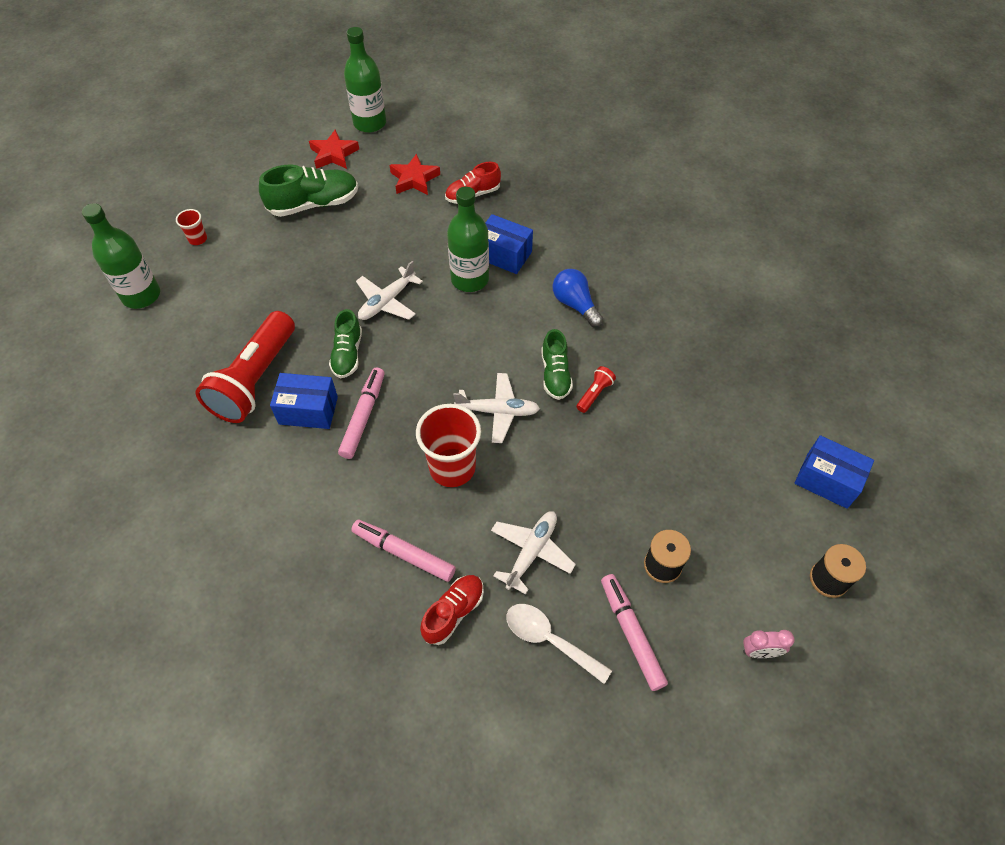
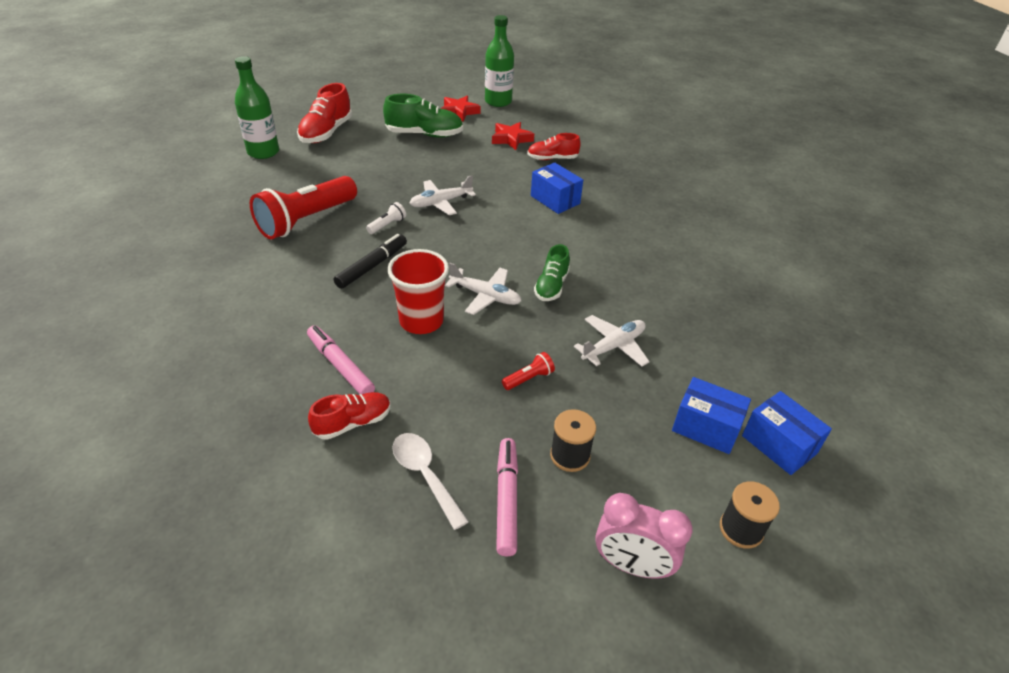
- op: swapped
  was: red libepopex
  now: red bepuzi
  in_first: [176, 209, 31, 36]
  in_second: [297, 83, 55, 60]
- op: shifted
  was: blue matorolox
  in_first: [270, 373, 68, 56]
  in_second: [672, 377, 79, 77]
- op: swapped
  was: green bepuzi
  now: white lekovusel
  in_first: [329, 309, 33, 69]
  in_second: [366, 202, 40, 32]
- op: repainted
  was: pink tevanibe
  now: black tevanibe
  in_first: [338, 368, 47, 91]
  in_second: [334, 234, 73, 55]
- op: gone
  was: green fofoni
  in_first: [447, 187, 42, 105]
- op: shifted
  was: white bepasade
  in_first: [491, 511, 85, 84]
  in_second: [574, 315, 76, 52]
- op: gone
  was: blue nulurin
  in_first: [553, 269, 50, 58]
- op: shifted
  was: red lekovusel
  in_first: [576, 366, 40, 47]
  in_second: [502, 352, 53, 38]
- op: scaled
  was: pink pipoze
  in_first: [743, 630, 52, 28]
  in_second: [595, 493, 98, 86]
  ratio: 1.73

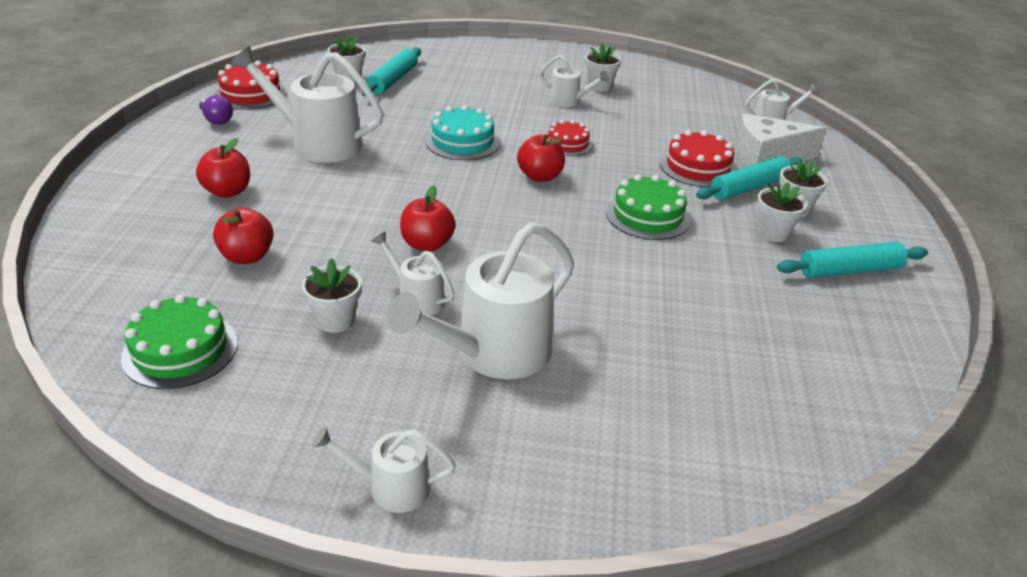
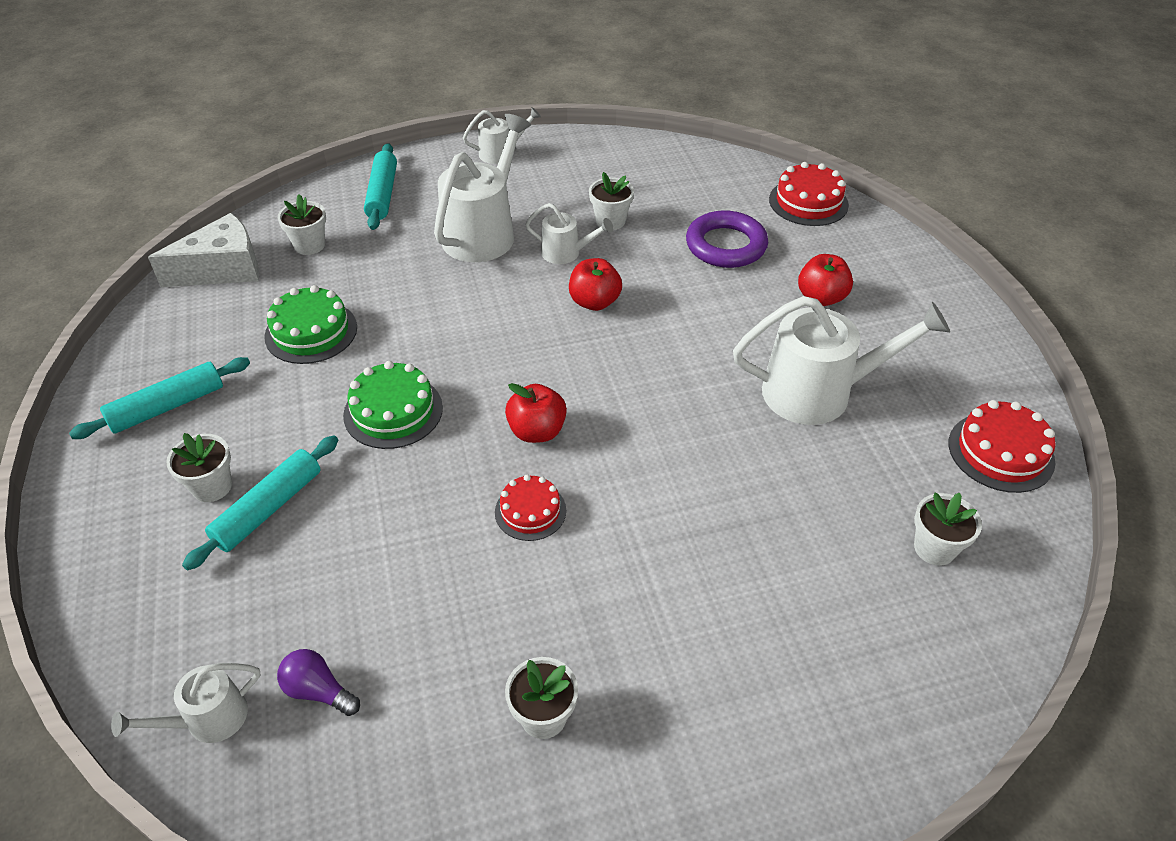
- op: shifted
  was: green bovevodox
  in_first: [121, 294, 117, 95]
  in_second: [264, 285, 93, 79]
- op: shifted
  was: purple nulurin
  in_first: [199, 95, 34, 30]
  in_second: [277, 649, 83, 67]
- op: swapped
  was: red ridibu
  now: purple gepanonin
  in_first: [213, 208, 61, 56]
  in_second: [686, 210, 82, 58]
- op: shifted
  was: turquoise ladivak
  in_first: [362, 48, 59, 49]
  in_second: [364, 143, 33, 87]
- op: gone
  was: turquoise bovevodox
  in_first: [425, 105, 75, 55]
- op: gone
  was: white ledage
  in_first: [539, 55, 70, 52]
- op: shifted
  was: red bovevodox
  in_first: [660, 130, 76, 57]
  in_second: [769, 162, 80, 64]
- op: shifted
  was: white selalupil
  in_first: [735, 113, 92, 53]
  in_second: [148, 213, 111, 74]
- op: shifted
  was: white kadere
  in_first: [757, 182, 50, 60]
  in_second: [278, 194, 48, 61]

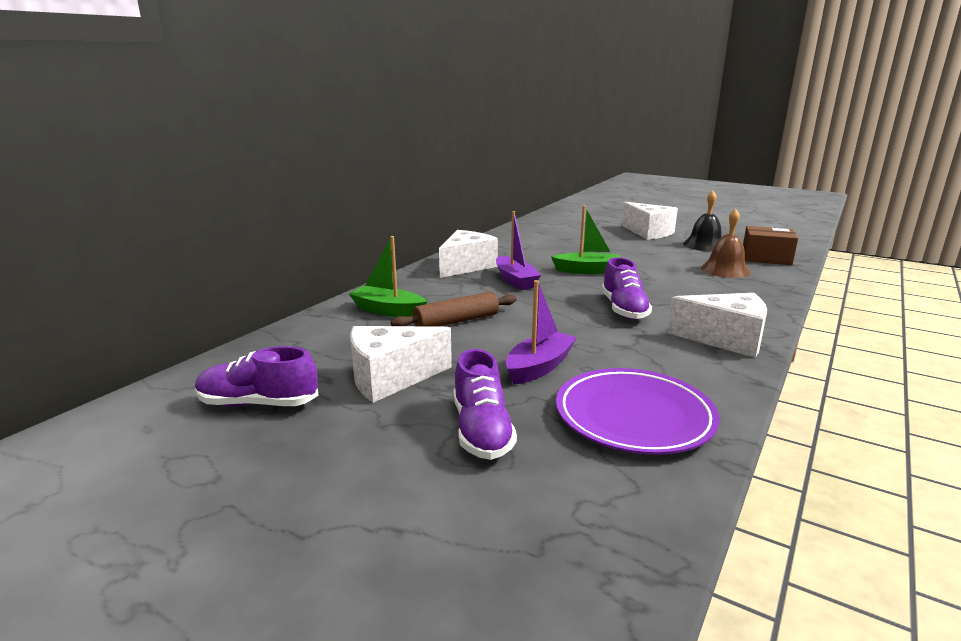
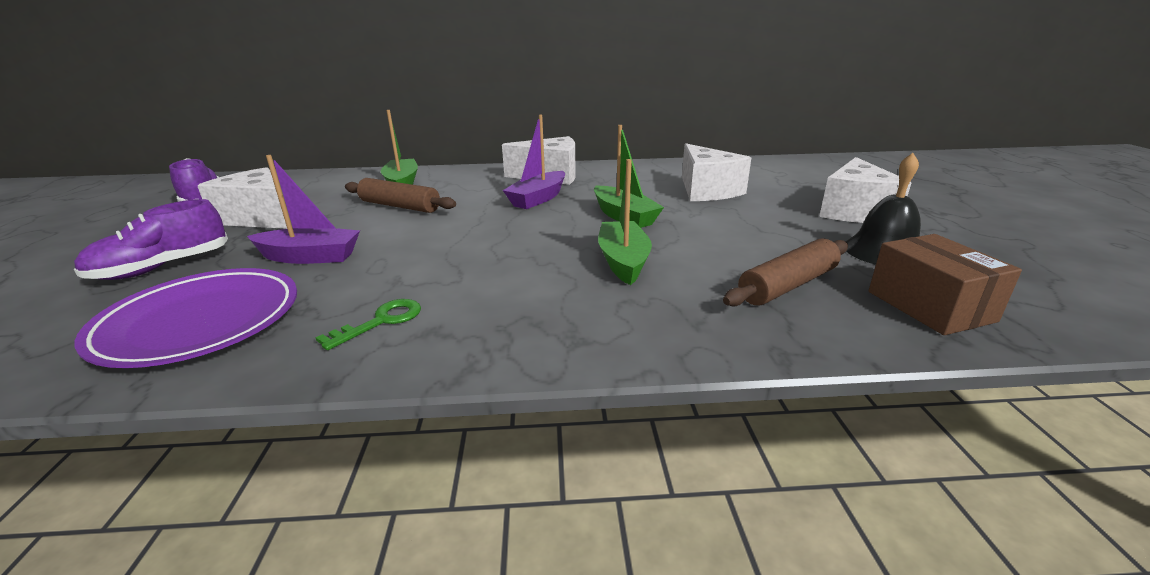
- op: gone
  was: purple bepuzi
  in_first: [601, 257, 51, 63]
- op: shifted
  was: white selalupil
  in_first: [667, 293, 100, 65]
  in_second: [682, 143, 69, 58]
- op: swapped
  was: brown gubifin
  now: brown ladivak
  in_first: [701, 209, 50, 69]
  in_second: [723, 238, 125, 68]
- op: new
  now: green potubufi
  in_second: [315, 299, 106, 51]
- op: new
  now: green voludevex
  in_second: [598, 159, 54, 126]

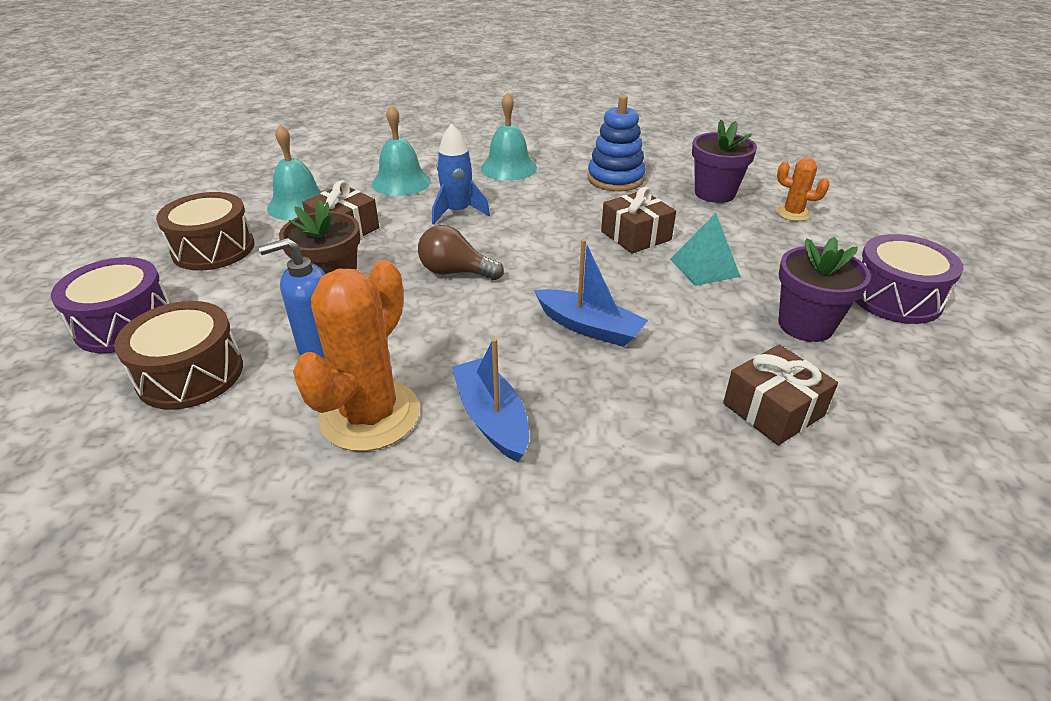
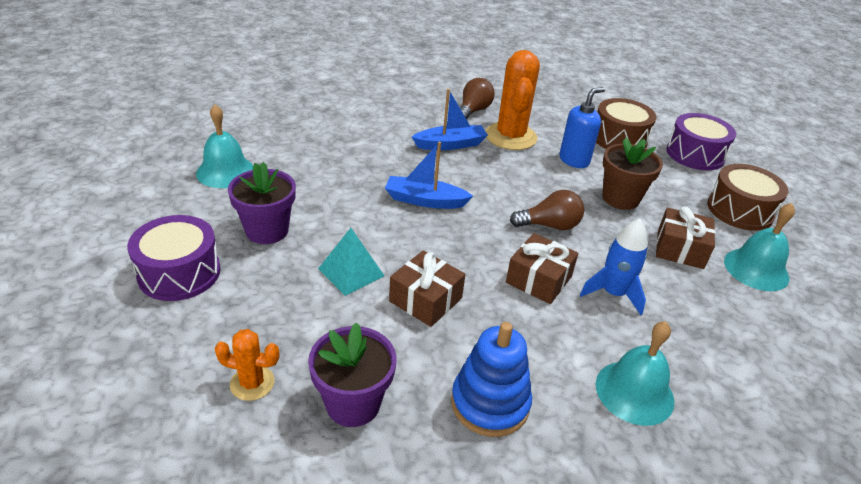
- op: shifted
  was: turquoise gubifin
  in_first: [372, 105, 59, 91]
  in_second: [196, 104, 57, 84]
- op: rotated
  was: blue voludevex
  in_first: [452, 338, 77, 124]
  in_second: [412, 89, 76, 61]
  clockwise: -60
- op: shifted
  was: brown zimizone
  in_first: [723, 344, 115, 101]
  in_second: [506, 233, 73, 71]
- op: new
  now: brown nulurin
  in_second: [460, 78, 35, 42]

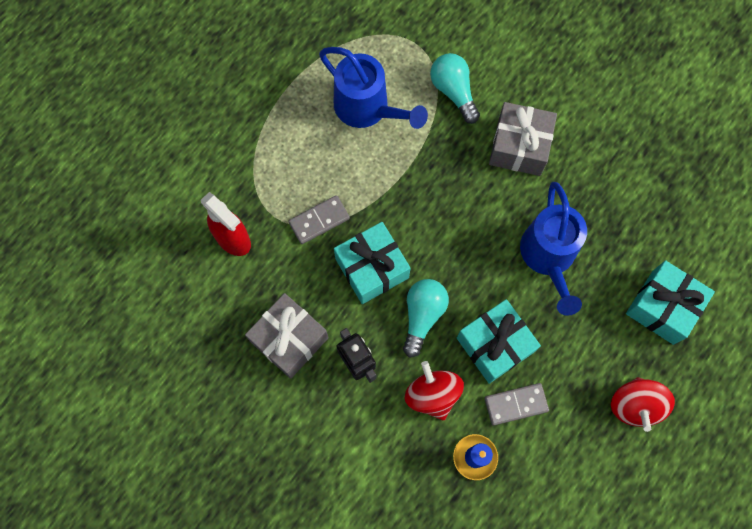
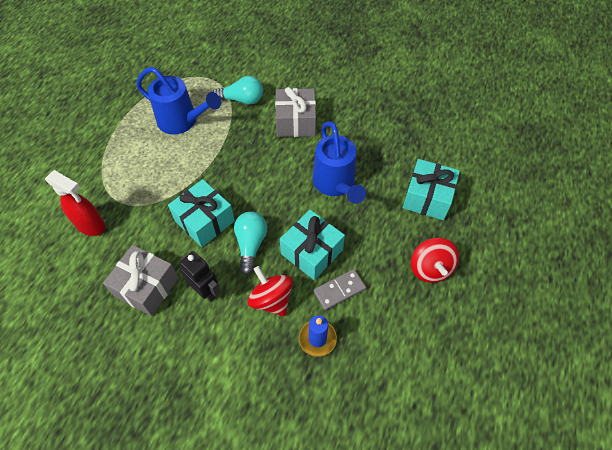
- op: gone
  was: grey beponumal
  in_first: [288, 195, 62, 49]
- op: rotated
  was: turquoise nulurin
  in_first: [430, 53, 50, 71]
  in_second: [212, 76, 51, 29]
  clockwise: 135

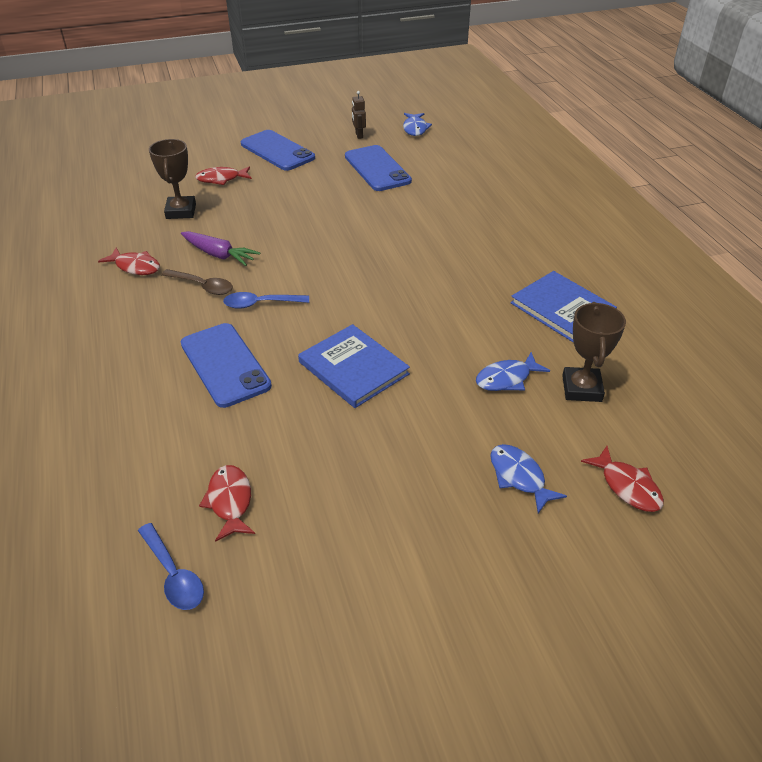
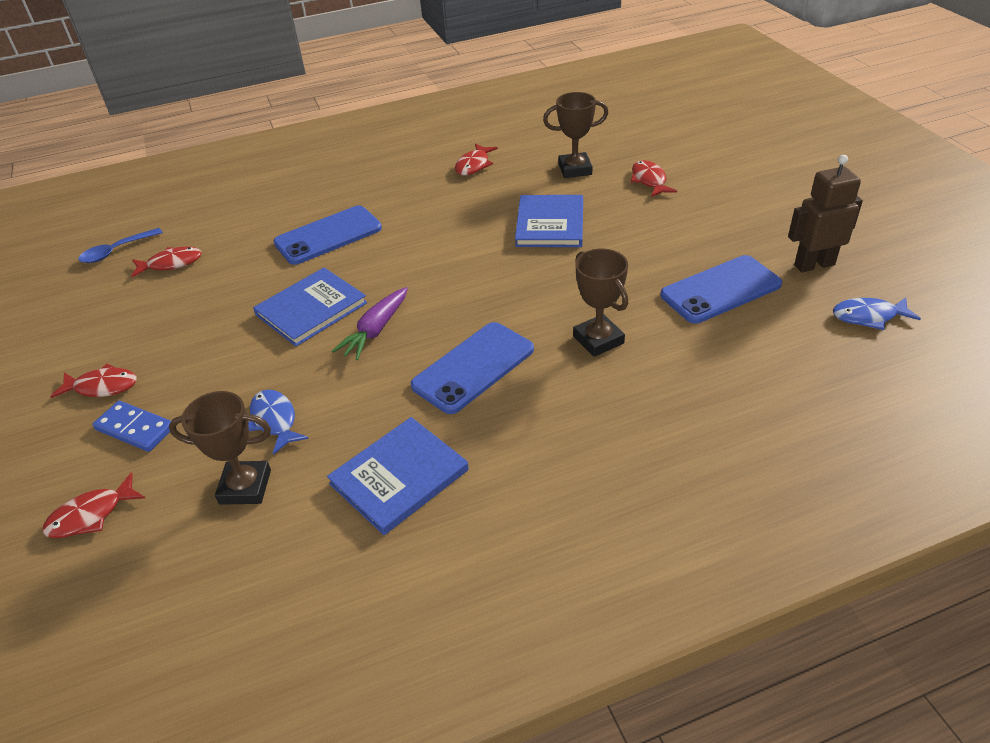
- op: gone
  was: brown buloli
  in_first: [161, 269, 72, 26]
- op: shifted
  was: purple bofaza
  in_first: [181, 231, 80, 35]
  in_second: [332, 287, 76, 73]
- op: gone
  was: blue buloli
  in_first: [223, 292, 86, 17]
- op: shifted
  was: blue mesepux
  in_first: [241, 130, 74, 41]
  in_second: [411, 322, 123, 92]
- op: scaled
  was: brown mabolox
  in_first: [352, 91, 14, 48]
  in_second: [788, 155, 75, 118]
  ratio: 1.83
- op: swapped
  was: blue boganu
  now: blue beponumal
  in_first: [490, 444, 77, 69]
  in_second: [92, 401, 79, 51]
- op: new
  now: red boganu
  in_second: [50, 364, 87, 34]
- op: new
  now: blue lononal
  in_second: [515, 195, 68, 52]
- op: new
  now: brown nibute
  in_second: [573, 249, 55, 108]

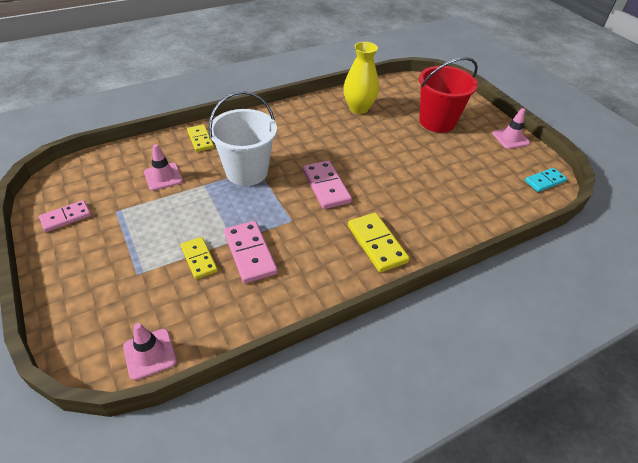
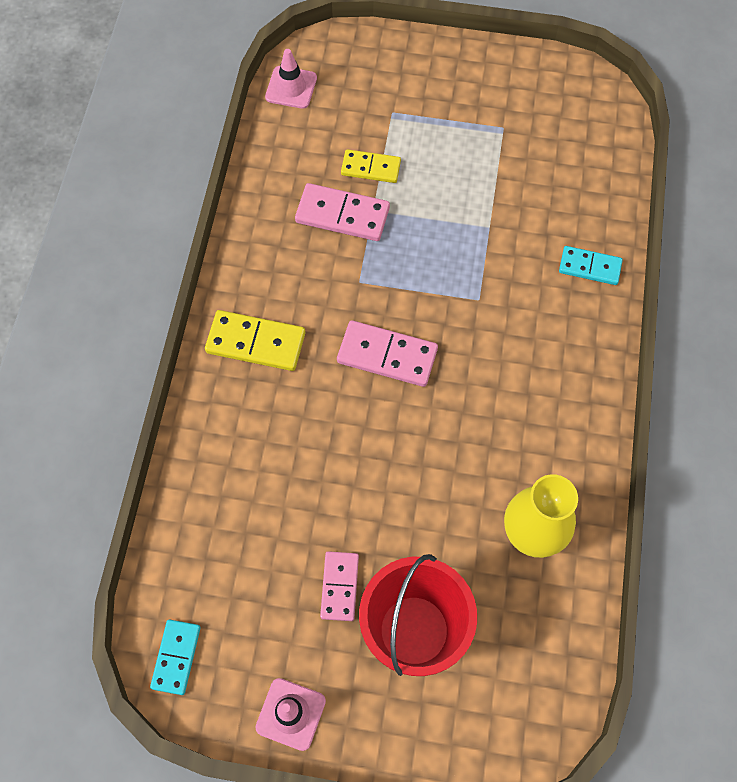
- op: shifted
  was: pink beponumal
  in_first: [39, 200, 52, 32]
  in_second: [320, 551, 39, 70]
- op: gone
  was: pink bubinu
  in_first: [144, 144, 39, 47]
- op: repainted
  was: yellow beponumal
  now: turquoise beponumal
  in_first: [187, 125, 27, 27]
  in_second: [559, 246, 64, 39]
- op: gone
  was: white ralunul
  in_first: [208, 91, 69, 95]

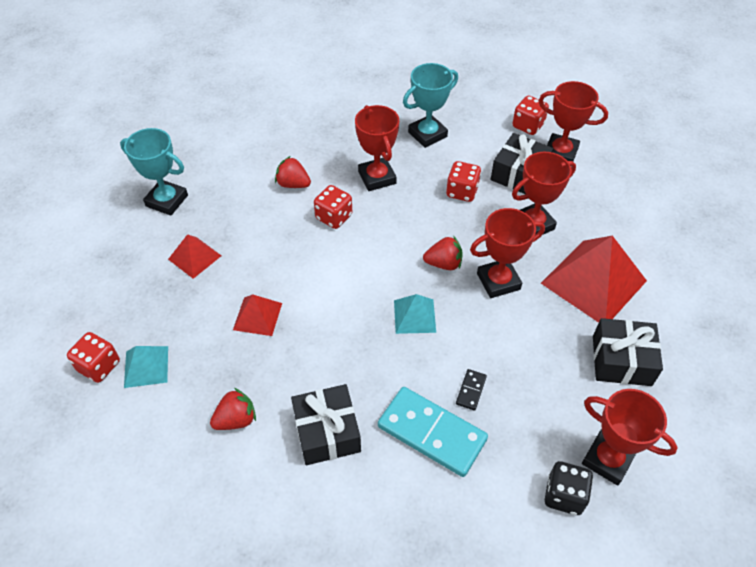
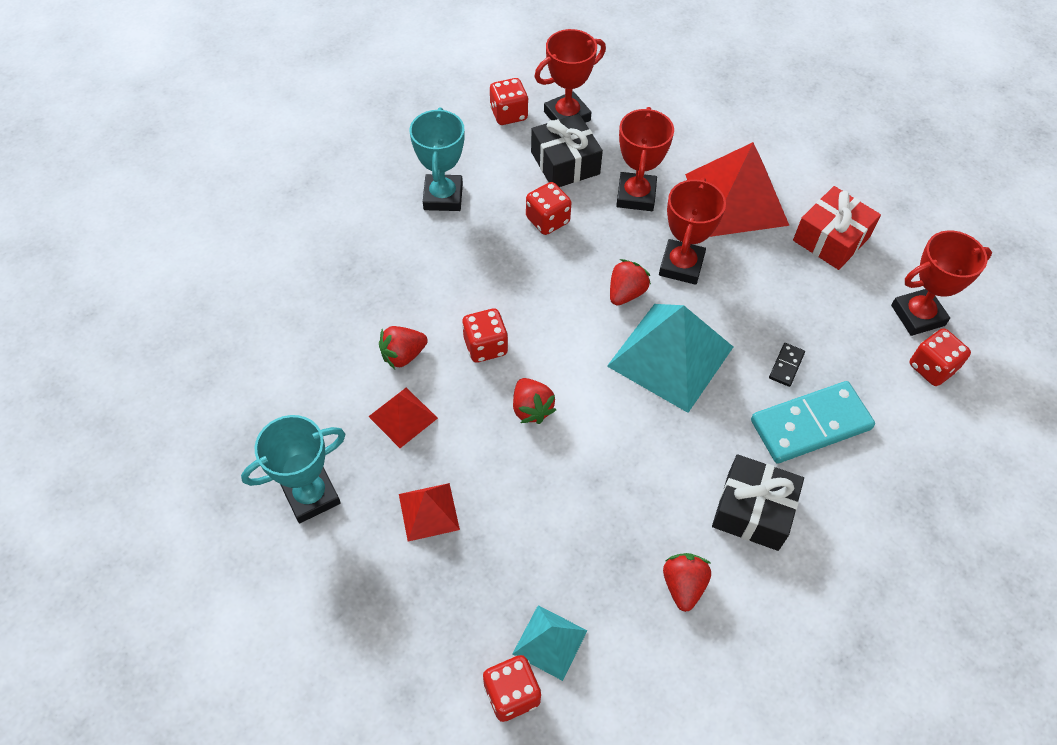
- op: shifted
  was: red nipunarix
  in_first: [233, 294, 49, 42]
  in_second: [368, 388, 70, 60]
- op: gone
  was: red nibute
  in_first: [355, 105, 44, 86]
- op: scaled
  was: turquoise nipunarix
  in_first: [394, 294, 42, 40]
  in_second: [607, 304, 126, 109]
  ratio: 1.96
- op: rotated
  was: black beponumal
  in_first: [456, 369, 31, 42]
  in_second: [769, 343, 36, 44]
  clockwise: 60
- op: repainted
  was: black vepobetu
  now: red vepobetu
  in_first: [545, 461, 48, 54]
  in_second: [909, 328, 62, 58]
- op: repainted
  was: black zimizone
  now: red zimizone
  in_first: [593, 318, 70, 68]
  in_second: [793, 186, 88, 84]
- op: new
  now: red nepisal
  in_second: [513, 378, 43, 46]

